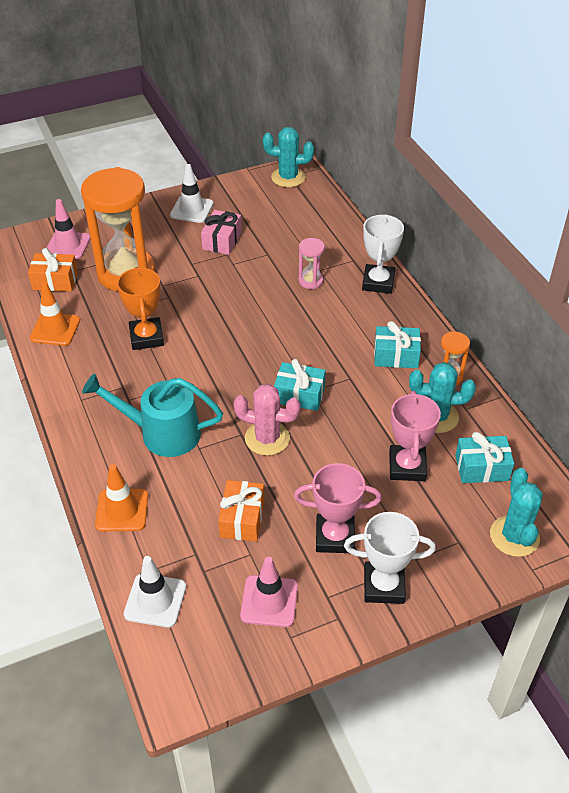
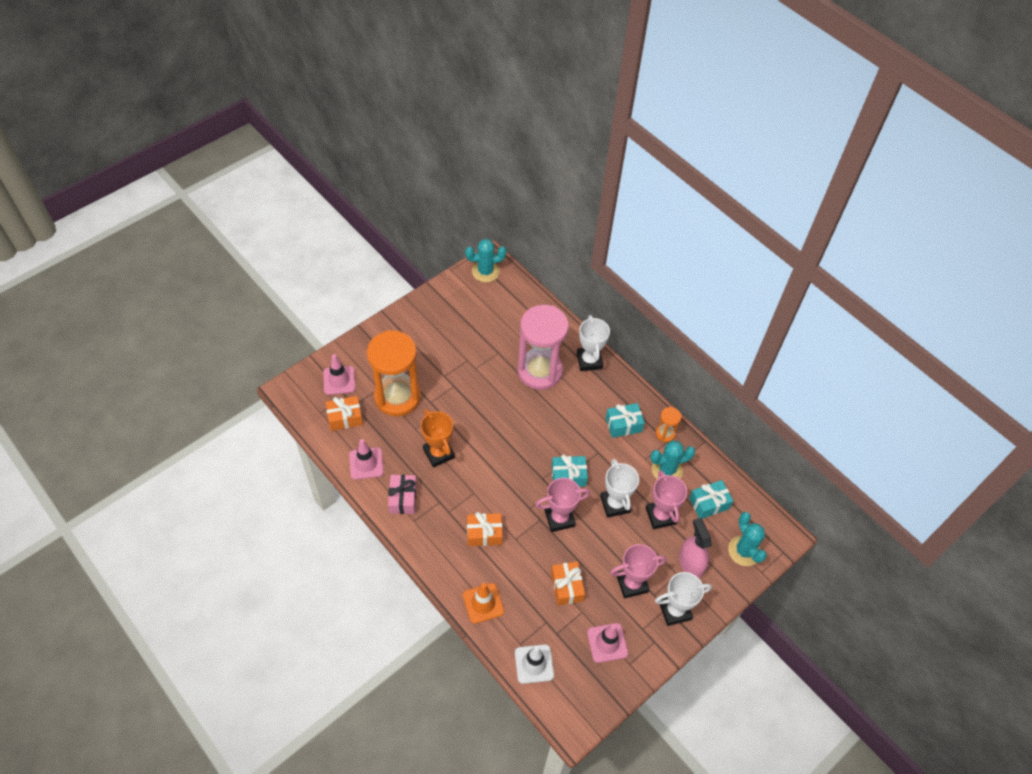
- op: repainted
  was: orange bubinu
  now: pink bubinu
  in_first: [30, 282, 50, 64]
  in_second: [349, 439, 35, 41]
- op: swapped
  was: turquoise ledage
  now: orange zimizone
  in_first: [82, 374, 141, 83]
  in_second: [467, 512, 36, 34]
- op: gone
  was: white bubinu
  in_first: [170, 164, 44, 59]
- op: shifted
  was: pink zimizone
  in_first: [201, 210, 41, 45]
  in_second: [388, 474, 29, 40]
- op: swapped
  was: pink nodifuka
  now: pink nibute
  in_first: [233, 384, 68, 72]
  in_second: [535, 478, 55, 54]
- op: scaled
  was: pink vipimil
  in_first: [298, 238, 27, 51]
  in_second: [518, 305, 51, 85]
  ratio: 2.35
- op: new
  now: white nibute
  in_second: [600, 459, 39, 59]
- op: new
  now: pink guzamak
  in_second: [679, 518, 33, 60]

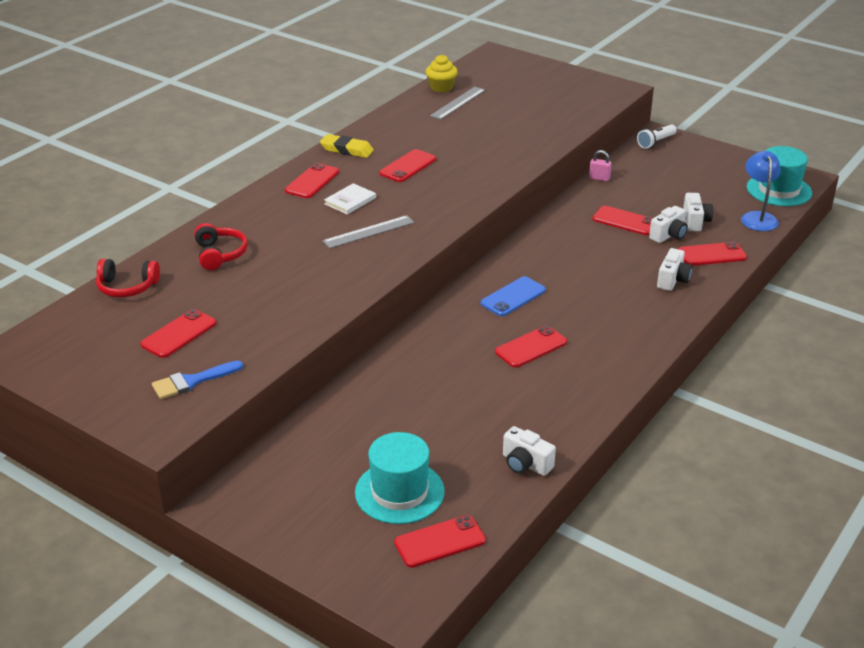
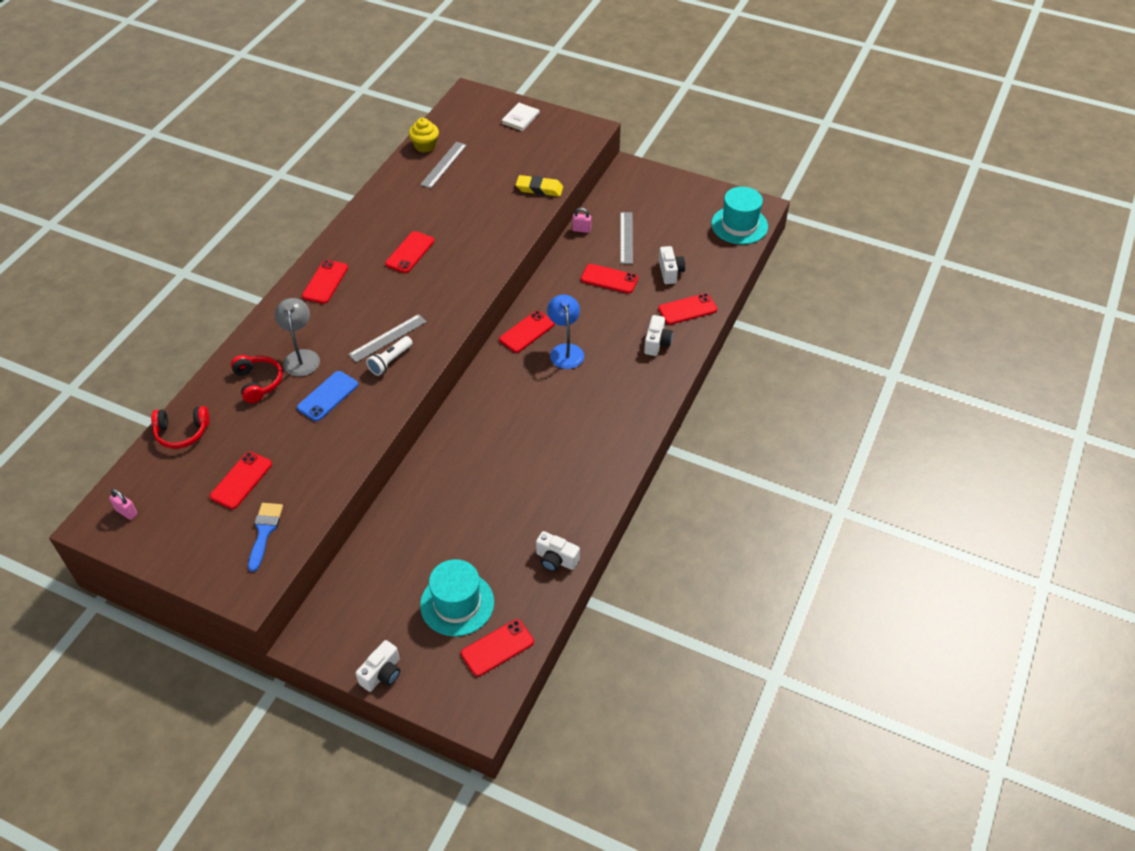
- op: rotated
  was: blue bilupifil
  in_first: [152, 361, 91, 38]
  in_second: [248, 503, 35, 69]
  clockwise: 135
- op: shifted
  was: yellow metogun
  in_first: [320, 134, 54, 24]
  in_second: [516, 175, 47, 22]
- op: shifted
  was: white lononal
  in_first: [324, 183, 52, 31]
  in_second: [502, 103, 38, 28]
- op: shifted
  was: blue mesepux
  in_first: [480, 276, 66, 40]
  in_second: [297, 371, 61, 50]
- op: shifted
  was: red mesepux
  in_first: [495, 325, 72, 43]
  in_second: [499, 310, 56, 43]
- op: shifted
  was: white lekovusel
  in_first: [637, 124, 40, 25]
  in_second: [366, 336, 47, 40]
- op: shifted
  was: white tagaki
  in_first: [649, 206, 39, 37]
  in_second: [356, 640, 44, 52]
- op: shifted
  was: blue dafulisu
  in_first: [741, 151, 40, 80]
  in_second: [547, 295, 37, 74]
- op: new
  now: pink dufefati
  in_second: [109, 489, 29, 31]
- op: new
  now: grey dafulisu
  in_second: [275, 298, 45, 78]
- op: new
  now: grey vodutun
  in_second: [620, 212, 13, 52]

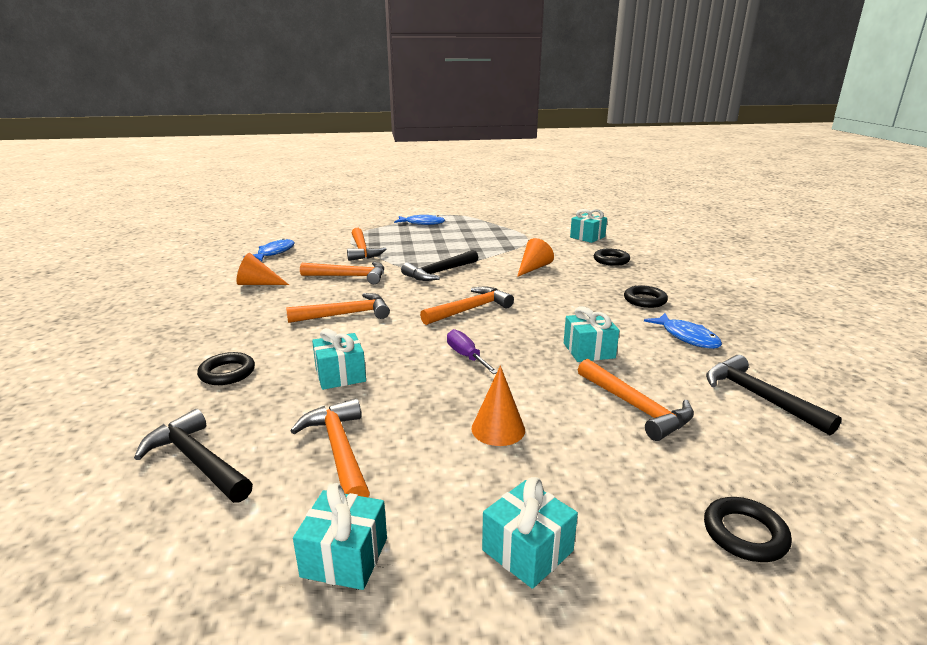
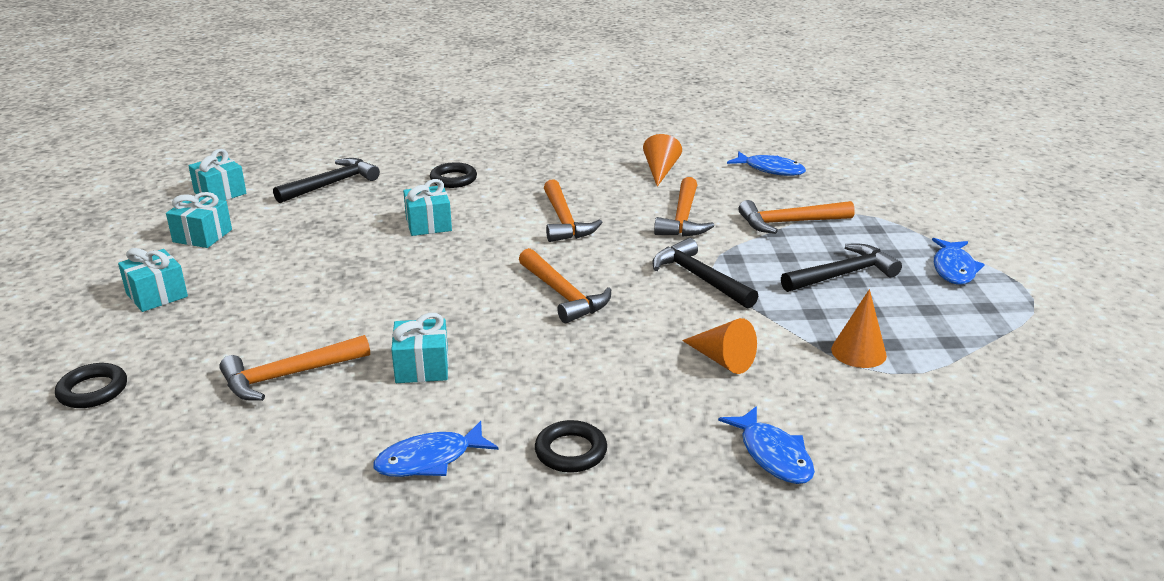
- op: gone
  was: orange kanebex
  in_first: [290, 398, 80, 99]
- op: gone
  was: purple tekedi
  in_first: [447, 329, 50, 45]
- op: shifted
  was: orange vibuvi
  in_first: [471, 366, 54, 80]
  in_second: [831, 289, 56, 79]
- op: shifted
  was: turquoise zimizone
  in_first: [570, 209, 37, 34]
  in_second: [188, 149, 58, 52]
- op: swapped
  was: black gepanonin
  now: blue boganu
  in_first: [594, 249, 36, 17]
  in_second: [718, 406, 97, 78]
- op: shifted
  was: black kanebex
  in_first: [706, 355, 136, 80]
  in_second: [781, 244, 121, 48]

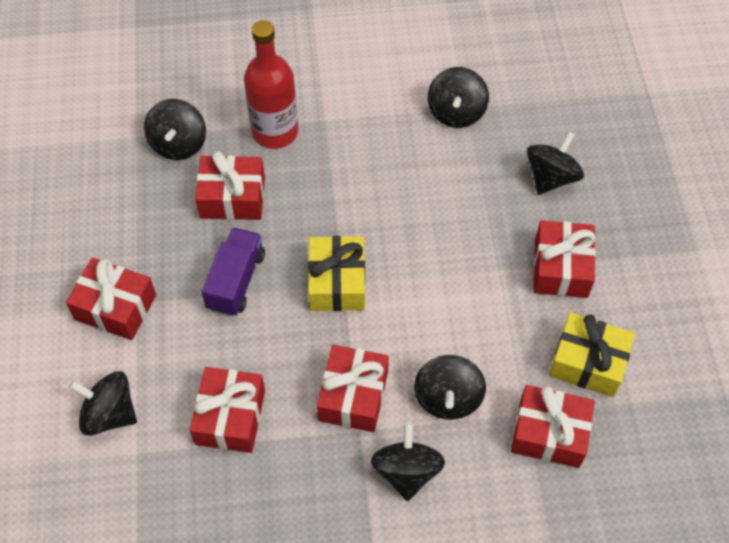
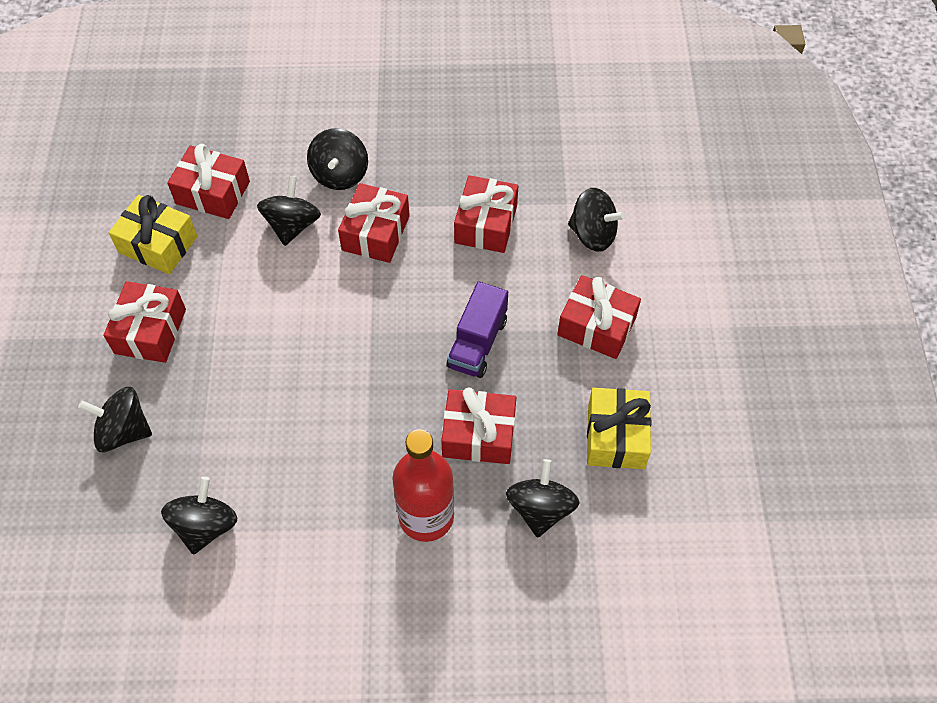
- op: shifted
  was: yellow zimizone
  in_first: [308, 236, 57, 75]
  in_second: [587, 388, 64, 81]
- op: rotated
  was: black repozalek
  in_first: [527, 131, 57, 64]
  in_second: [78, 387, 74, 65]
  clockwise: 60

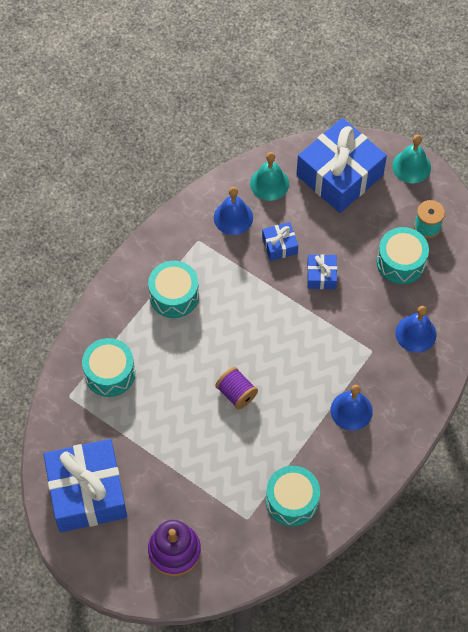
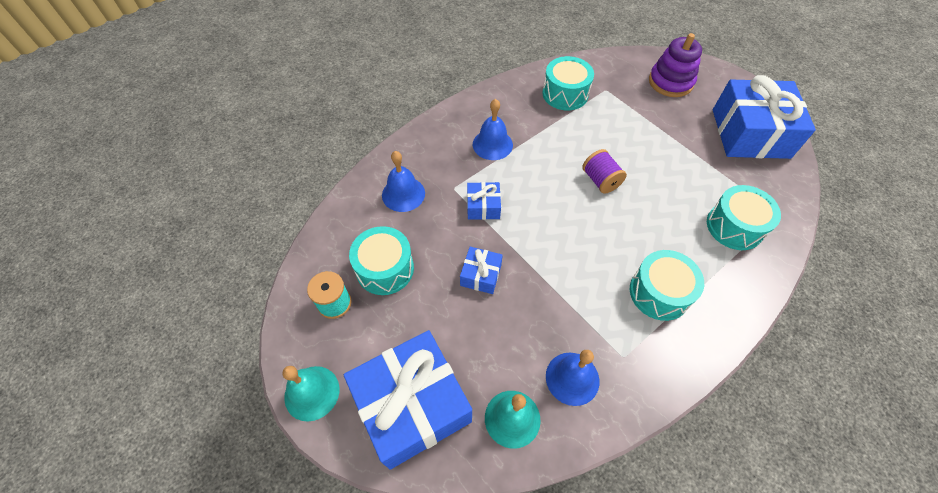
- op: shifted
  was: blue zimizone
  in_first: [262, 222, 36, 39]
  in_second: [467, 182, 34, 38]

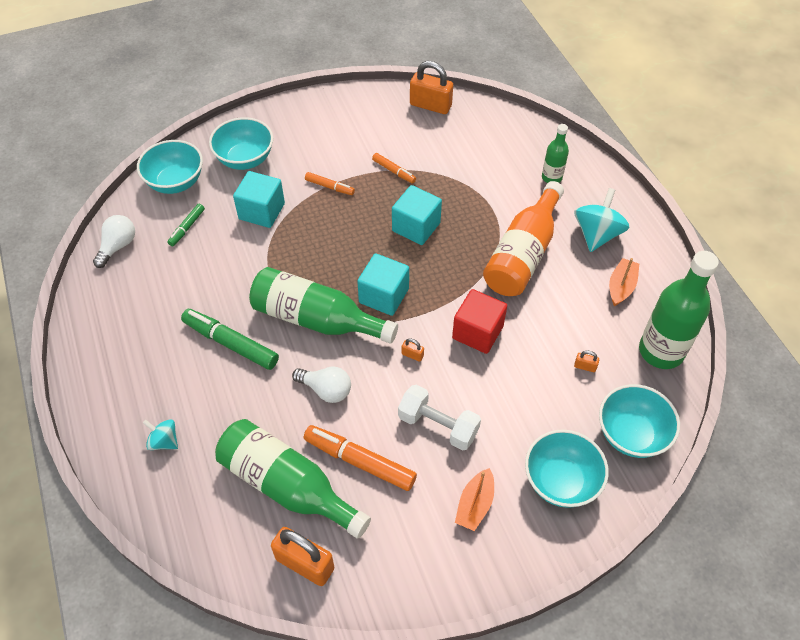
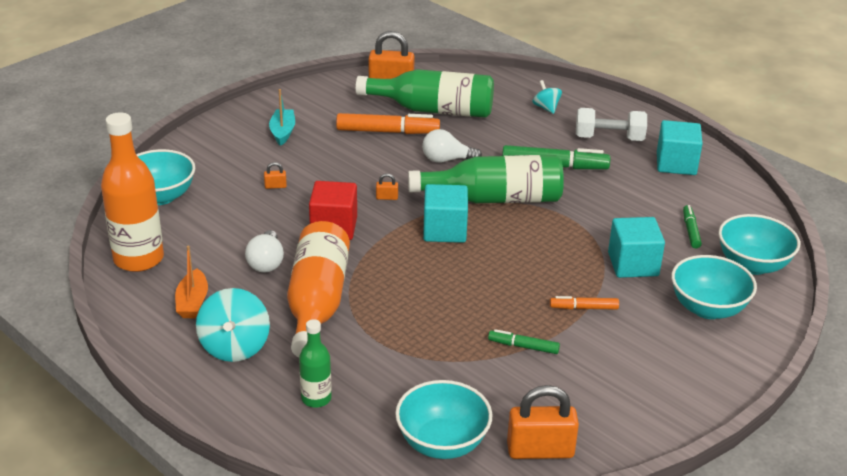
- op: shifted
  was: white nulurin
  in_first: [93, 215, 42, 53]
  in_second: [245, 230, 39, 43]
- op: rotated
  was: turquoise repozalek
  in_first: [143, 419, 35, 31]
  in_second: [533, 80, 29, 34]
  clockwise: -120
- op: repainted
  was: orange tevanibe
  now: green tevanibe
  in_first: [372, 153, 44, 30]
  in_second: [488, 329, 72, 25]
- op: shifted
  was: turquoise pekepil
  in_first: [392, 185, 50, 60]
  in_second: [657, 120, 46, 55]
- op: shifted
  was: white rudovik
  in_first: [398, 385, 83, 66]
  in_second: [576, 108, 71, 33]
- op: repainted
  was: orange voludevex
  now: turquoise voludevex
  in_first: [455, 468, 39, 63]
  in_second: [269, 89, 26, 57]
- op: shifted
  was: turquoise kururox
  in_first: [525, 429, 84, 79]
  in_second: [395, 380, 98, 79]
- op: shifted
  was: orange dufefati
  in_first: [574, 351, 25, 21]
  in_second: [264, 162, 23, 27]
- op: repainted
  was: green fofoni
  now: orange fofoni
  in_first: [639, 251, 80, 118]
  in_second: [101, 112, 63, 160]

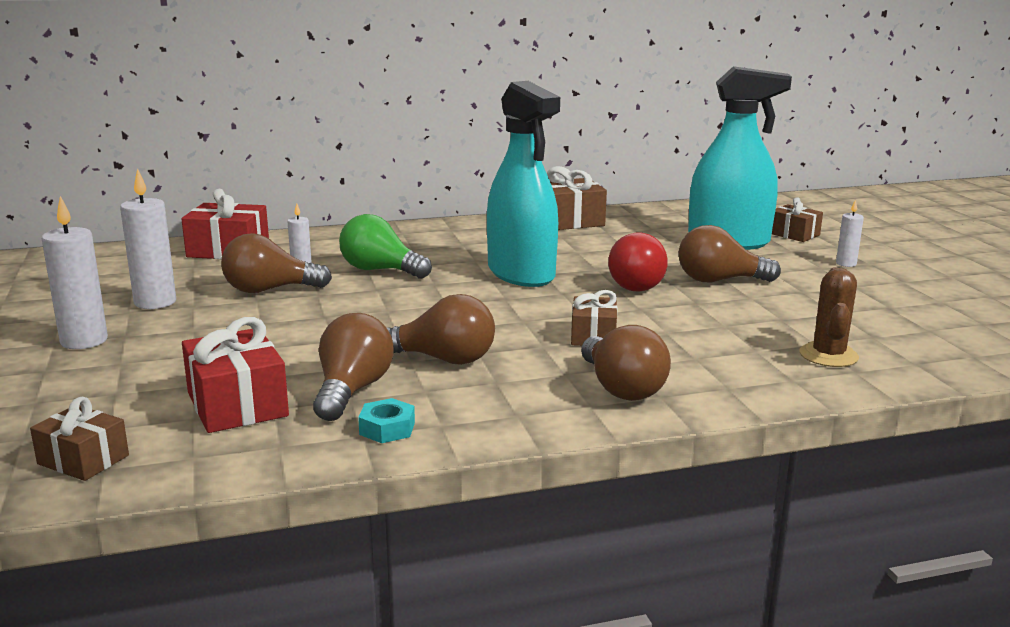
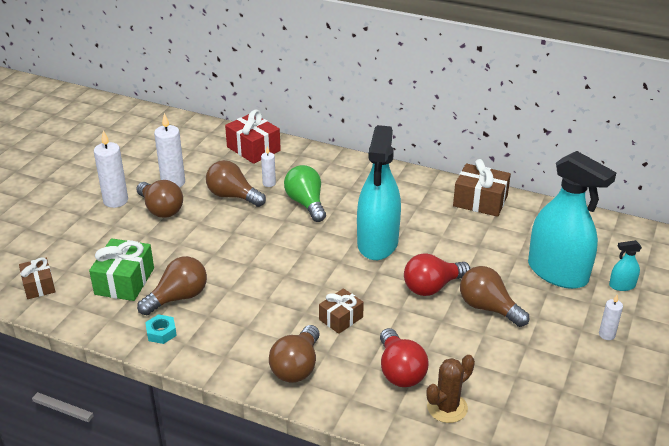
- op: repainted
  was: red zimizone
  now: green zimizone
  in_first: [182, 317, 107, 116]
  in_second: [89, 238, 65, 63]
- op: shifted
  was: brown nulurin
  in_first: [387, 294, 108, 71]
  in_second: [136, 180, 47, 38]
- op: swapped
  was: brown zimizone
  now: turquoise guzamak
  in_first: [772, 197, 51, 45]
  in_second: [609, 240, 33, 51]
- op: new
  now: red nulurin
  in_second: [380, 328, 48, 59]

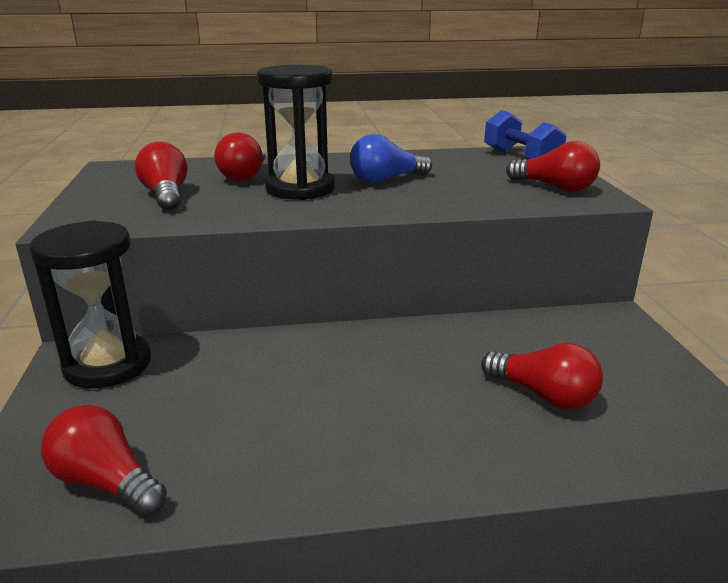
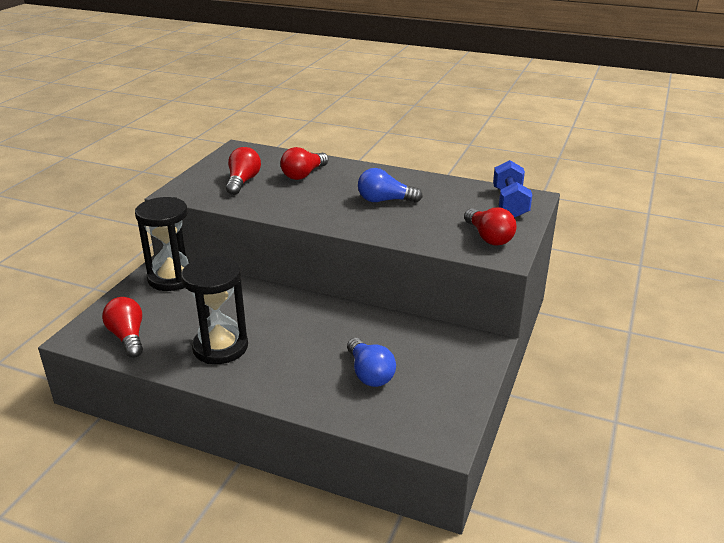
- op: shifted
  was: black vipimil
  in_first: [257, 65, 78, 135]
  in_second: [181, 256, 67, 108]
- op: repainted
  was: red nulurin
  now: blue nulurin
  in_first: [481, 343, 122, 67]
  in_second: [347, 338, 49, 49]

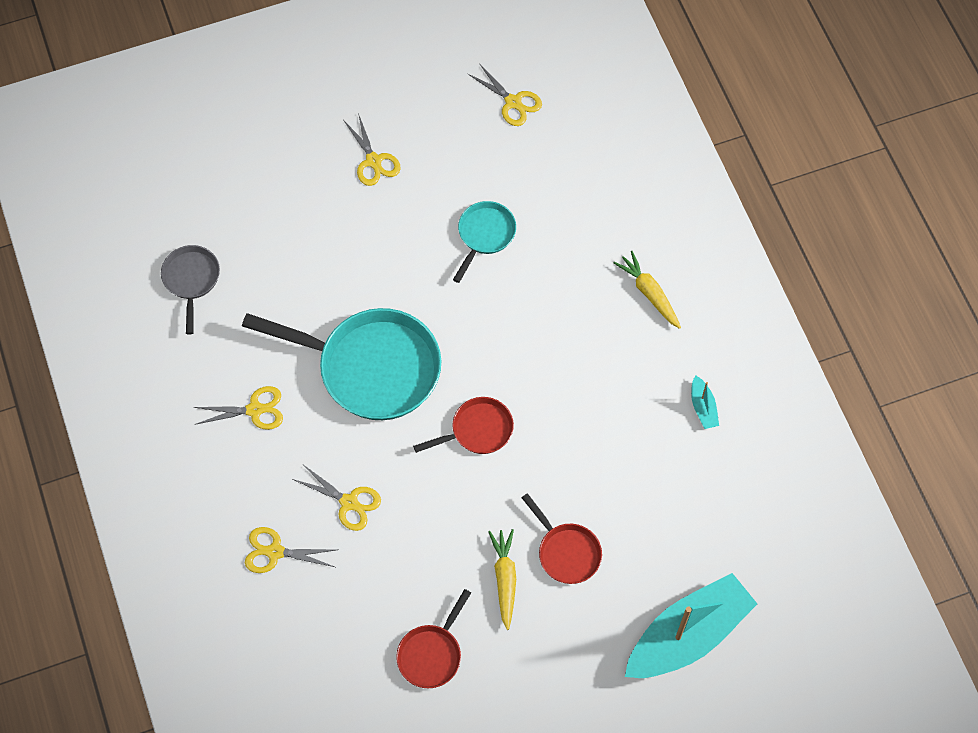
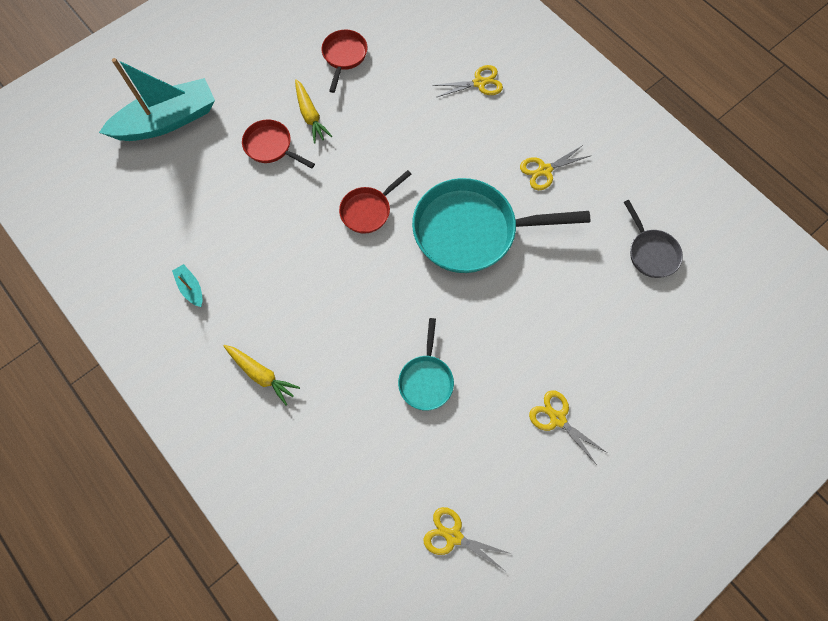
- op: gone
  was: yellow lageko
  in_first: [293, 465, 88, 66]
- op: rotated
  was: turquoise voludevex
  in_first: [625, 573, 132, 105]
  in_second: [99, 58, 116, 83]
  clockwise: -150

